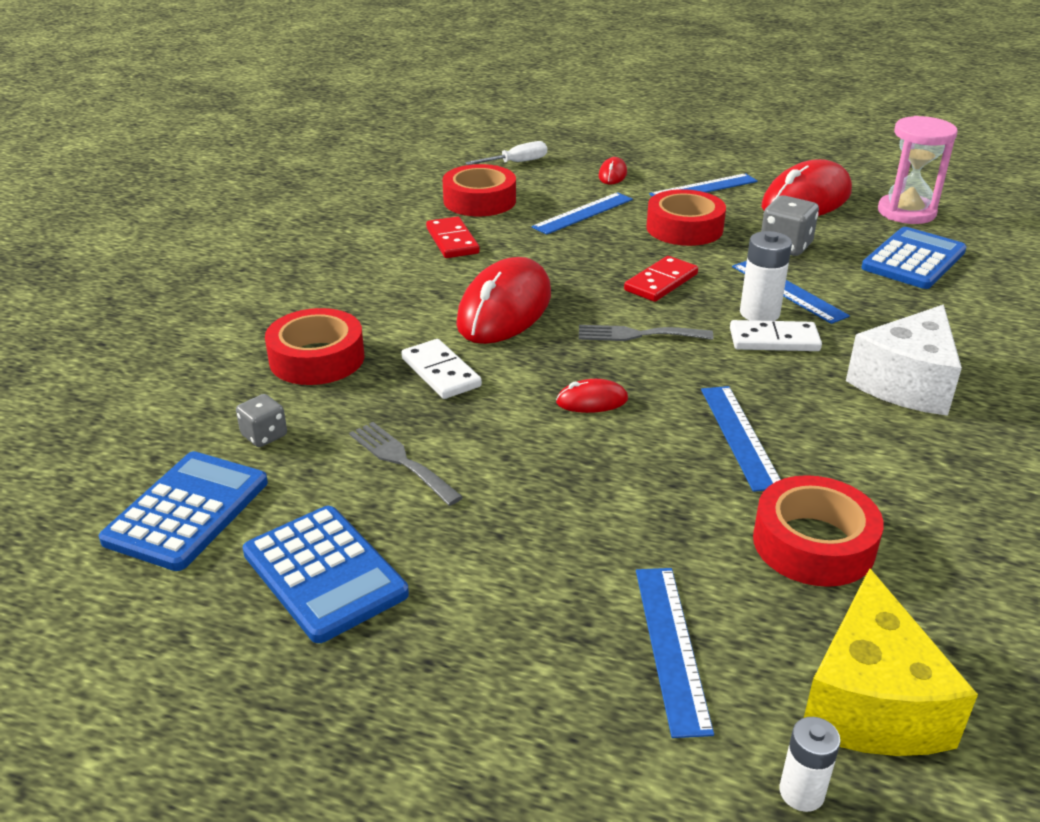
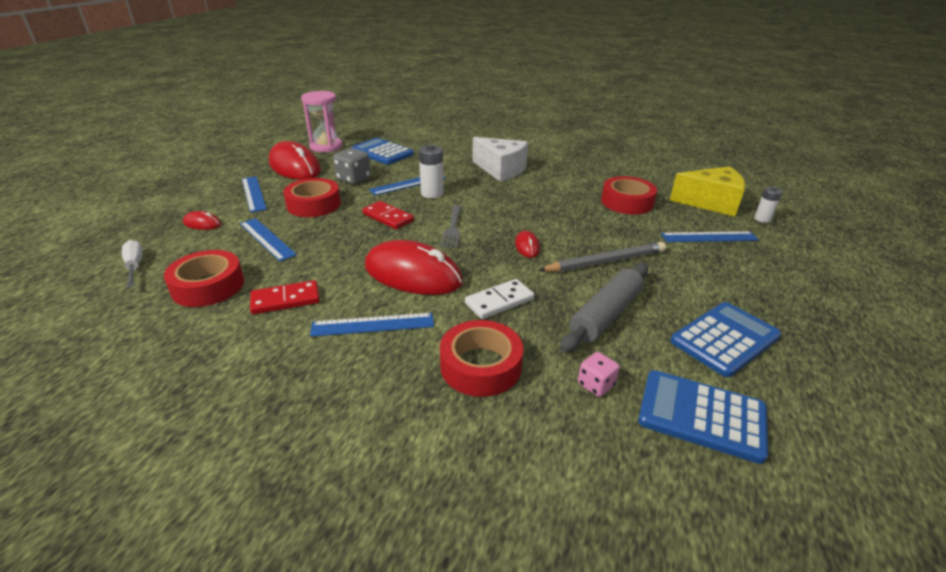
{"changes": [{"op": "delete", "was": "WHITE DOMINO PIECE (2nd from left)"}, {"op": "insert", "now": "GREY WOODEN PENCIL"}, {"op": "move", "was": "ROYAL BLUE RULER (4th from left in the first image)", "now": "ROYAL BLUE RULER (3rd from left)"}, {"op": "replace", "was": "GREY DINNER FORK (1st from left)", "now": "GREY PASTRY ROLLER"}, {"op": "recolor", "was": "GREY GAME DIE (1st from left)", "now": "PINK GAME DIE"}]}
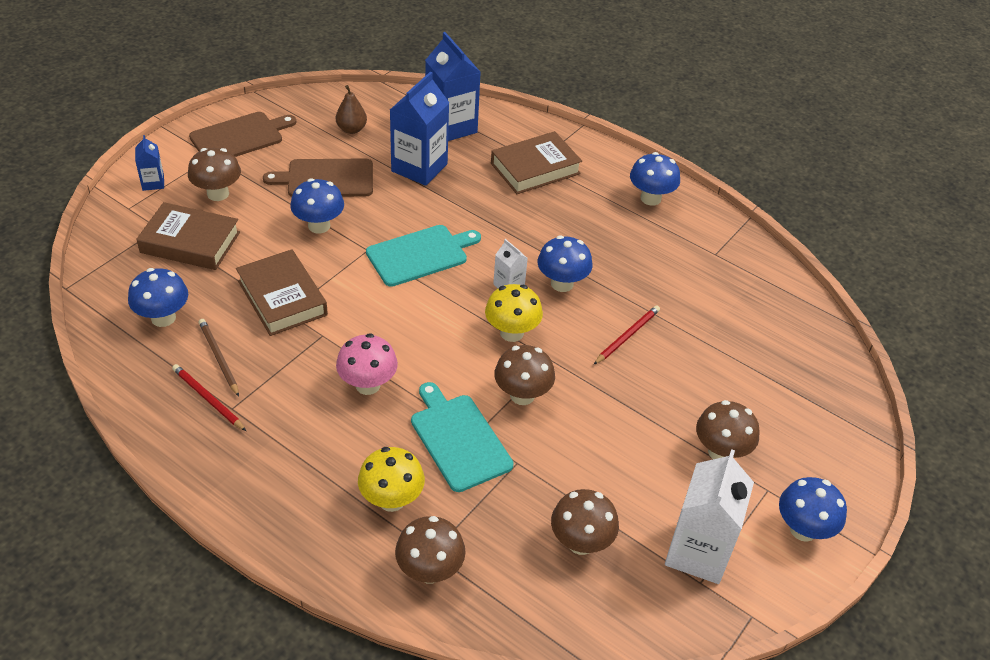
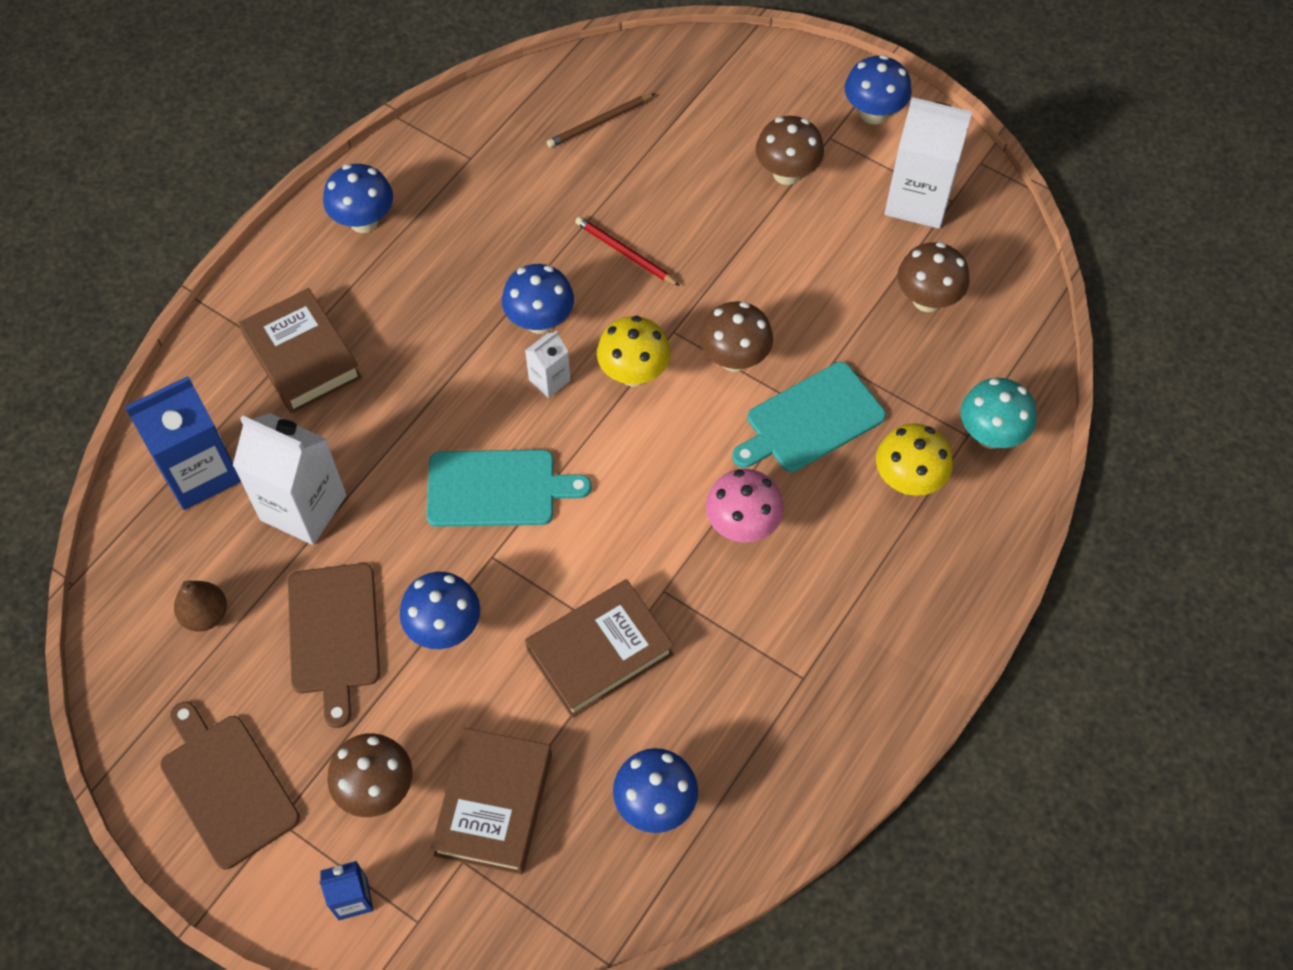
{"changes": [{"op": "delete", "was": "RED WOODEN PENCIL (1st from left)"}, {"op": "move", "was": "BROWN WOODEN PENCIL"}, {"op": "recolor", "was": "ROYAL BLUE CARTON (2nd from left)", "now": "WHITE CARTON (1st from left)"}, {"op": "recolor", "was": "BROWN TOADSTOOL (2nd from left)", "now": "TURQUOISE TOADSTOOL"}, {"op": "rotate", "was": "TURQUOISE CUTTING BOARD (1st from left)", "clockwise": 120}]}
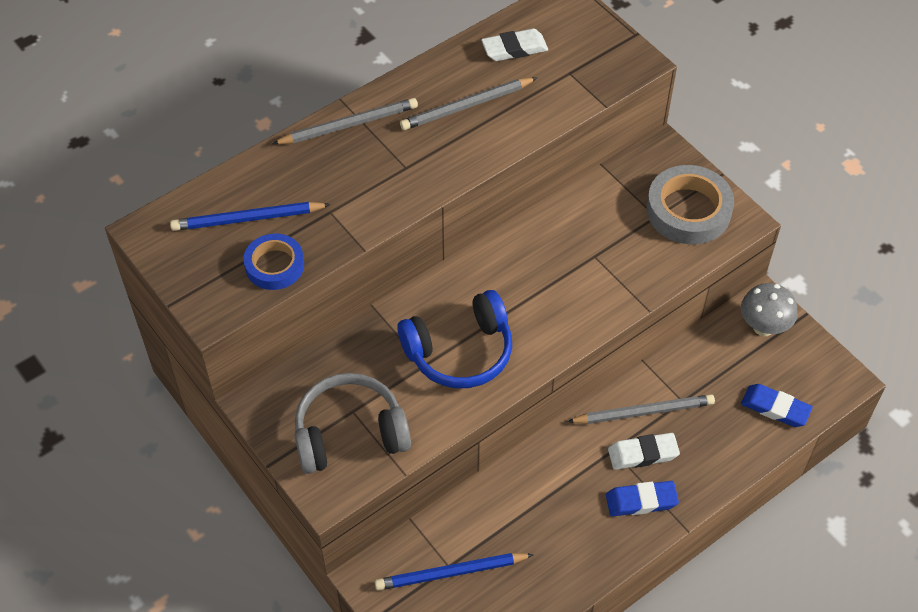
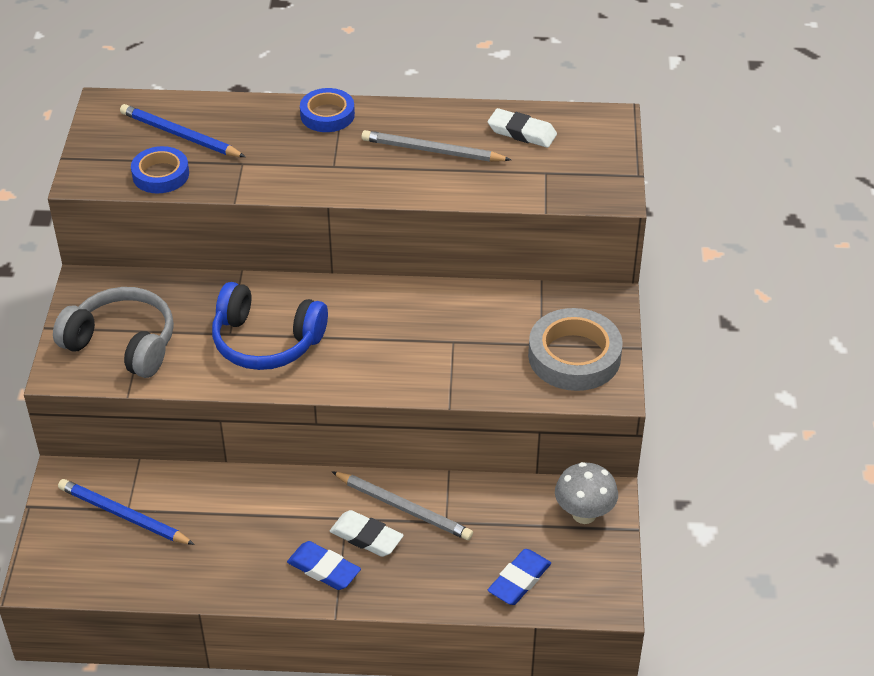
{"changes": [{"op": "replace", "was": "GREY WOODEN PENCIL (1st from left)", "now": "ROYAL BLUE ROLL OF TAPE (2nd from left)"}, {"op": "rotate", "was": "ROYAL BLUE ERASER (2nd from left)", "clockwise": 60}]}
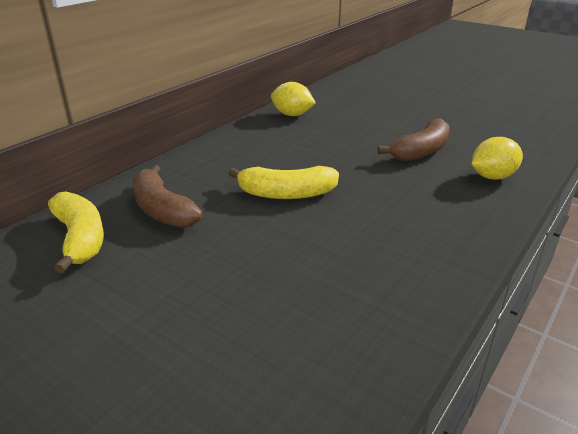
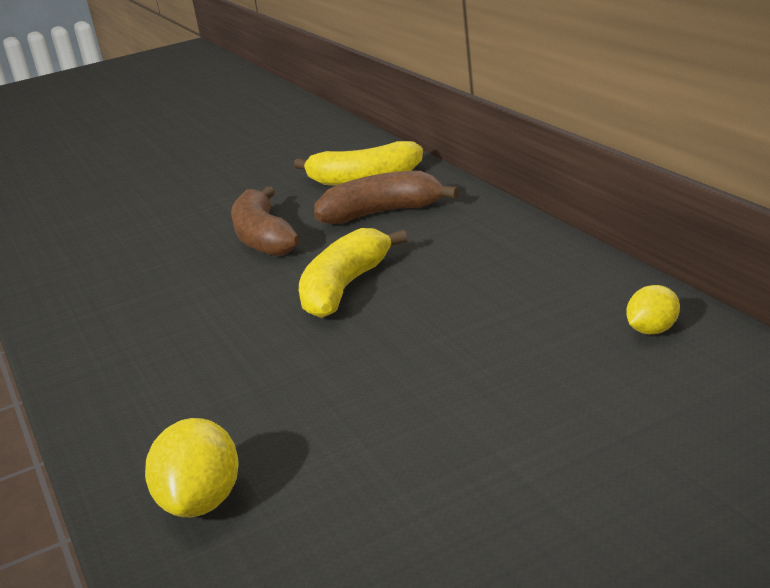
{"changes": [{"op": "move", "was": "BROWN BANANA (2nd from left in the first image)", "now": "BROWN BANANA (1st from left)"}, {"op": "resize", "was": "GOLDEN LEMON (1st from left in the first image)", "ratio": 0.63}]}
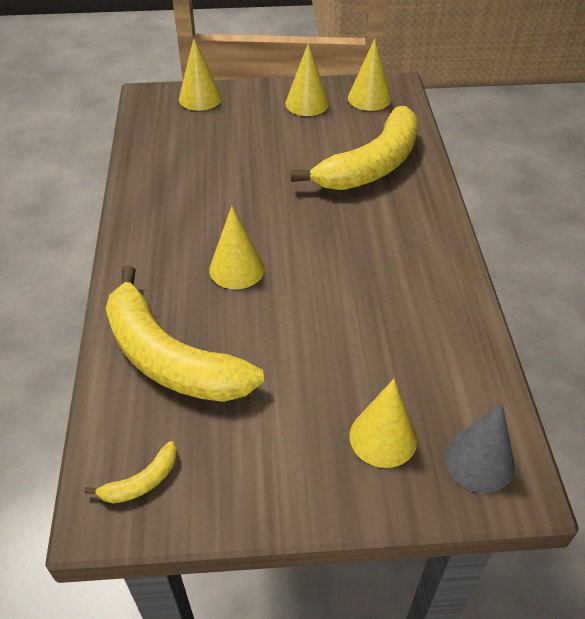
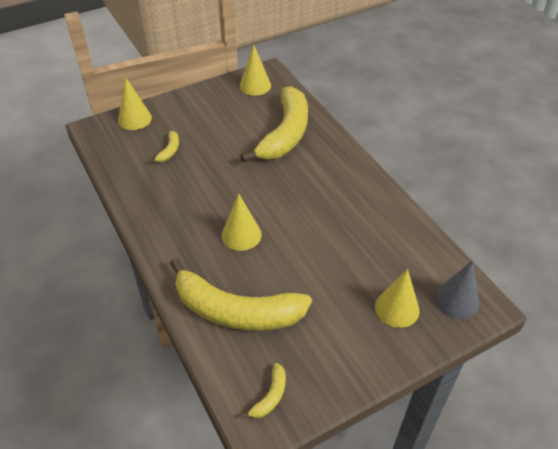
{"changes": [{"op": "delete", "was": "GOLDEN SOLID CONE (3rd from left)"}, {"op": "insert", "now": "GOLDEN BANANA (1st from left)"}]}
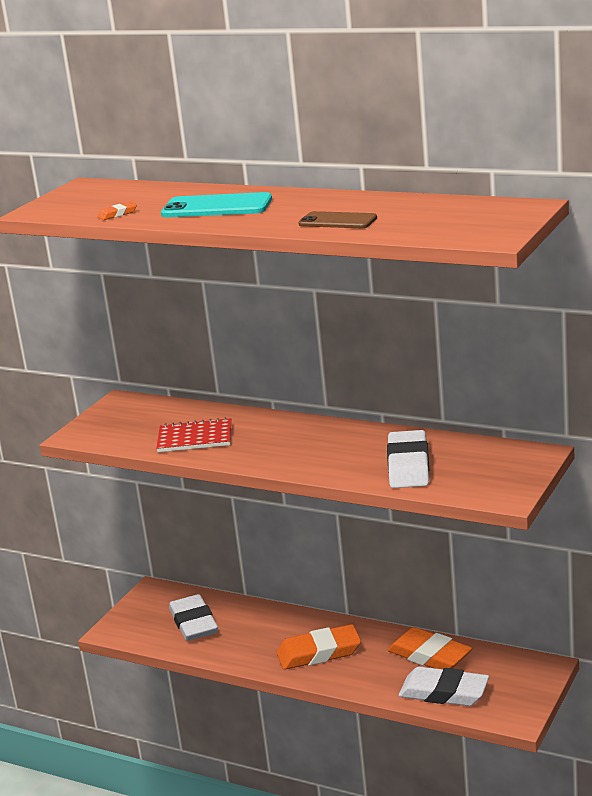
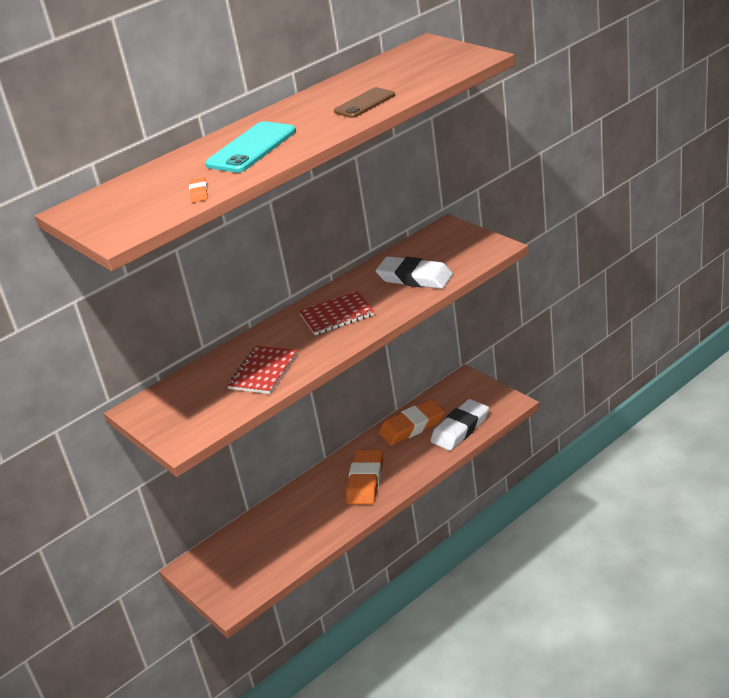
{"changes": [{"op": "delete", "was": "WHITE ERASER (1st from left)"}, {"op": "insert", "now": "RED NOTEBOOK (2nd from left)"}]}
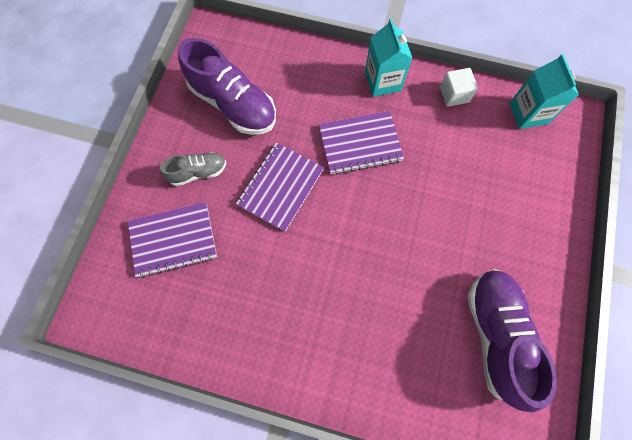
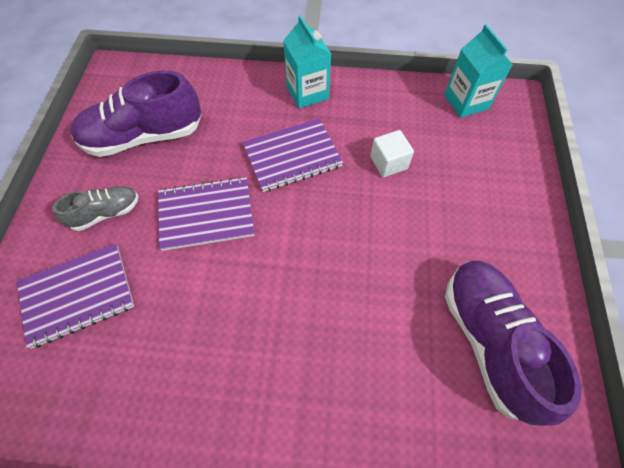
{"changes": [{"op": "move", "was": "WHITE CUBE"}, {"op": "rotate", "was": "PURPLE LACE-UP SHOE (1st from left)", "clockwise": 135}, {"op": "rotate", "was": "PURPLE NOTEBOOK (2nd from left)", "clockwise": 60}]}
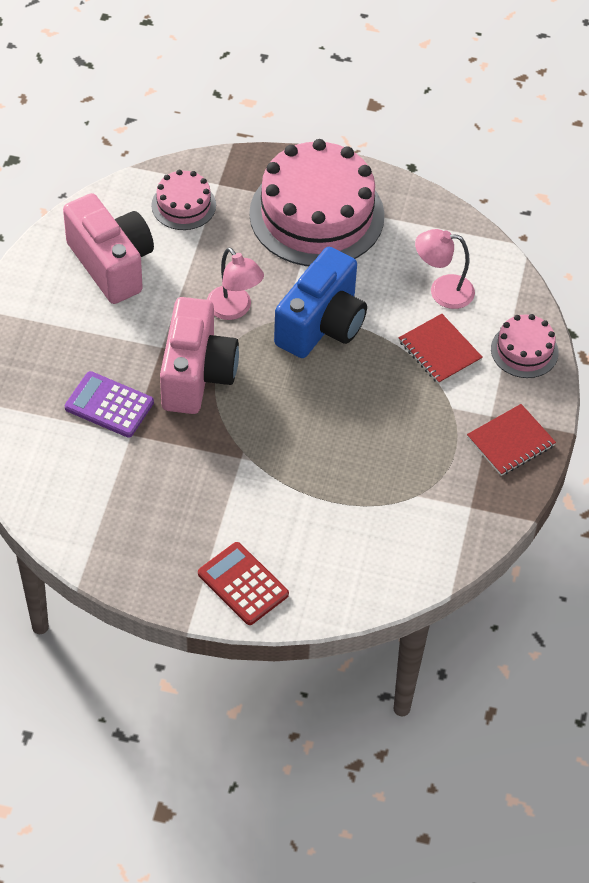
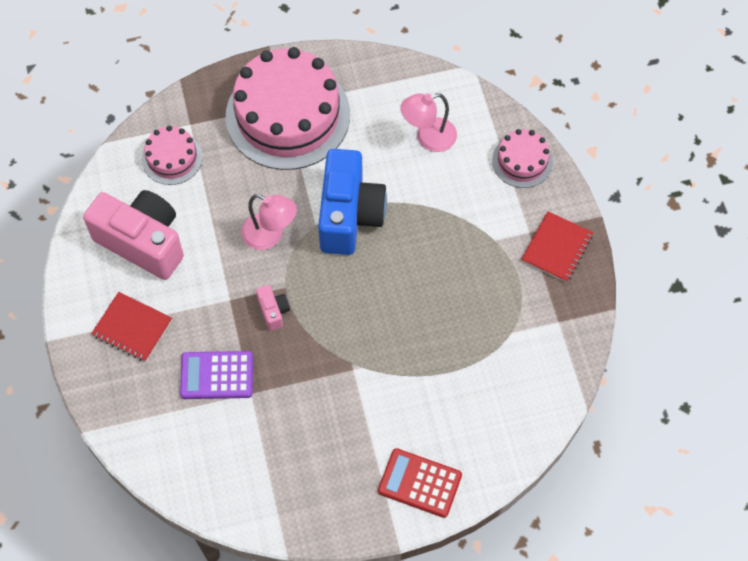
{"changes": [{"op": "move", "was": "RED NOTEBOOK (1st from left)"}, {"op": "resize", "was": "PINK PHOTO CAMERA (2nd from left)", "ratio": 0.42}]}
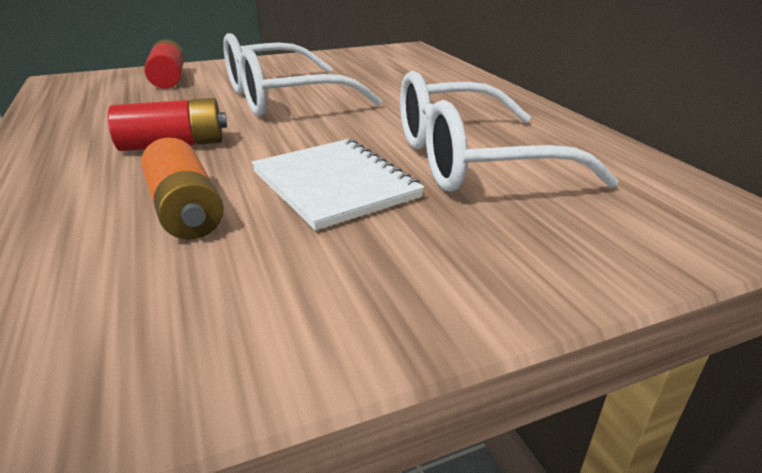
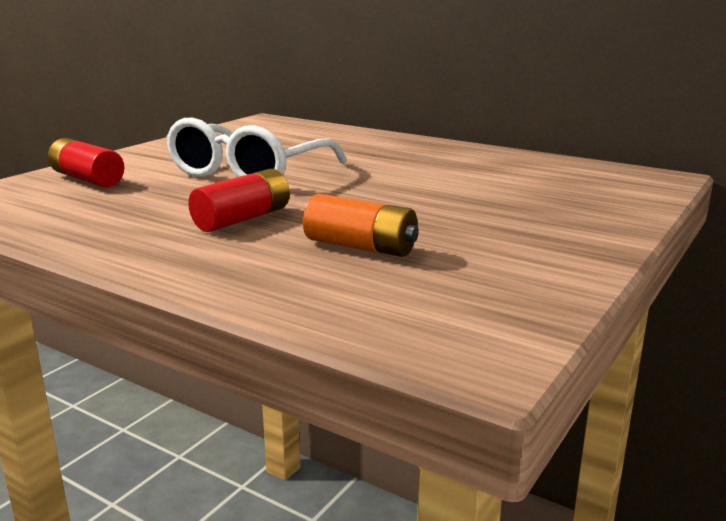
{"changes": [{"op": "delete", "was": "WHITE NOTEBOOK"}, {"op": "delete", "was": "WHITE SPECTACLES (2nd from left)"}]}
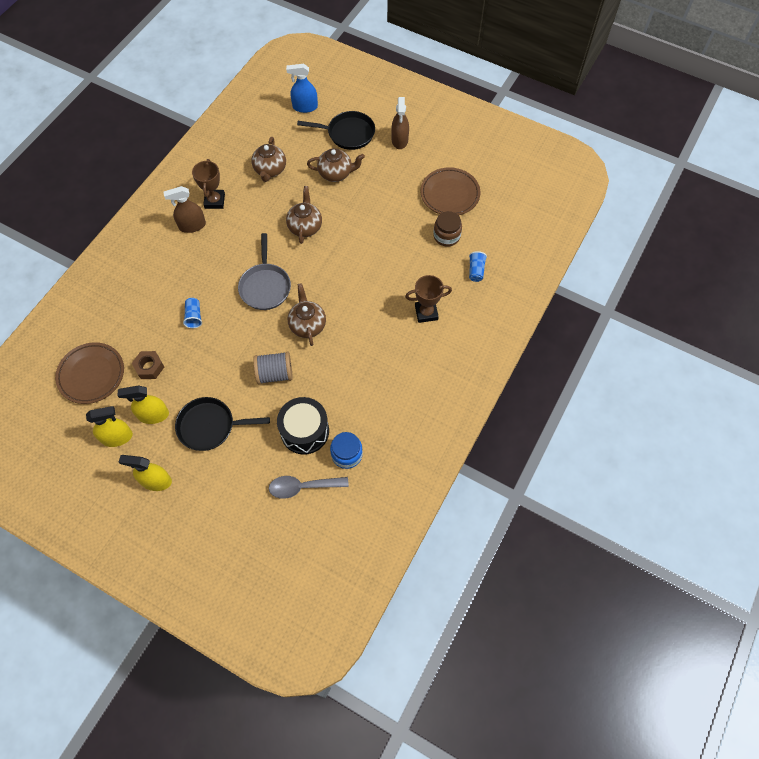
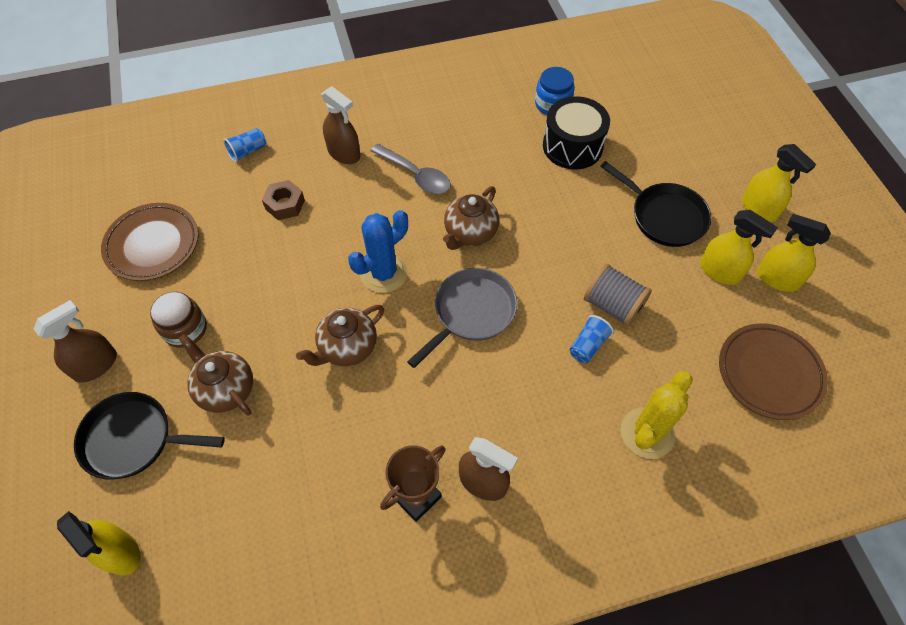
{"changes": [{"op": "delete", "was": "BROWN TEA POT (1st from left)"}, {"op": "insert", "now": "ROYAL BLUE CACTUS"}, {"op": "insert", "now": "GOLDEN CACTUS"}, {"op": "move", "was": "BROWN HEXAGON NUT"}, {"op": "move", "was": "GREY SPOOL"}, {"op": "move", "was": "GREY TABLESPOON"}, {"op": "move", "was": "BROWN JAM JAR"}, {"op": "replace", "was": "BROWN PRIZE CUP (2nd from left)", "now": "BROWN SPRAYER (2nd from left)"}, {"op": "recolor", "was": "ROYAL BLUE SPRAYER", "now": "GOLDEN SPRAYER (1st from left)"}, {"op": "rotate", "was": "EBONY PAN (2nd from left in the first image)", "clockwise": -45}]}
